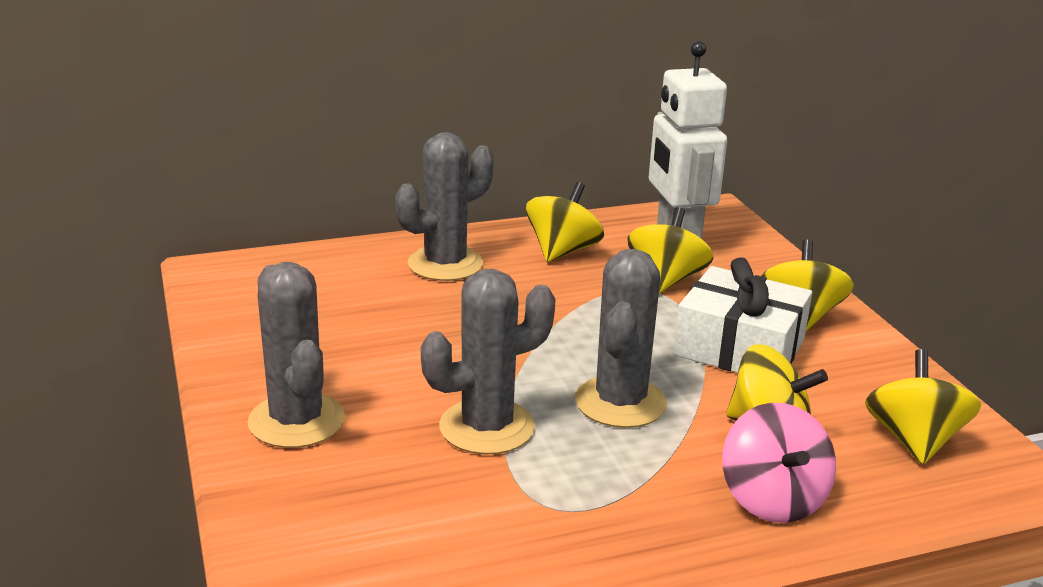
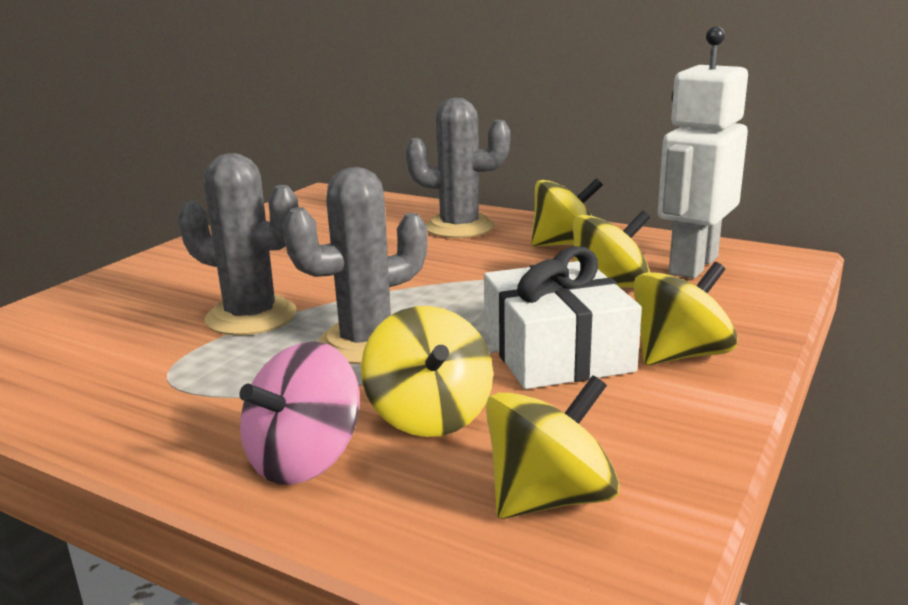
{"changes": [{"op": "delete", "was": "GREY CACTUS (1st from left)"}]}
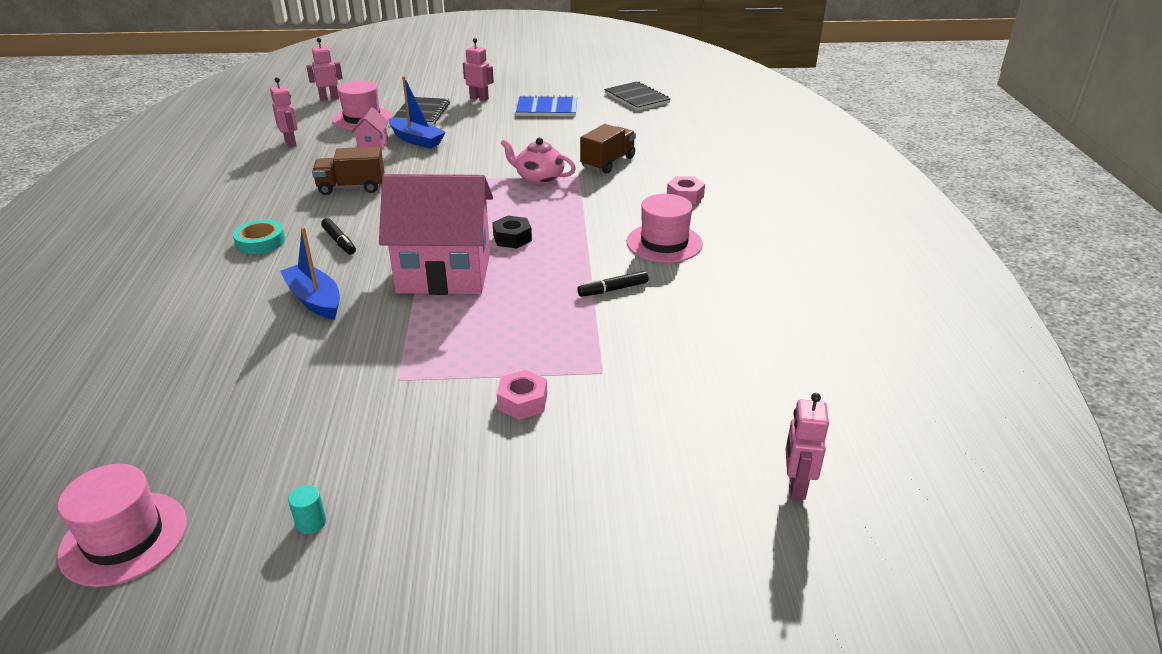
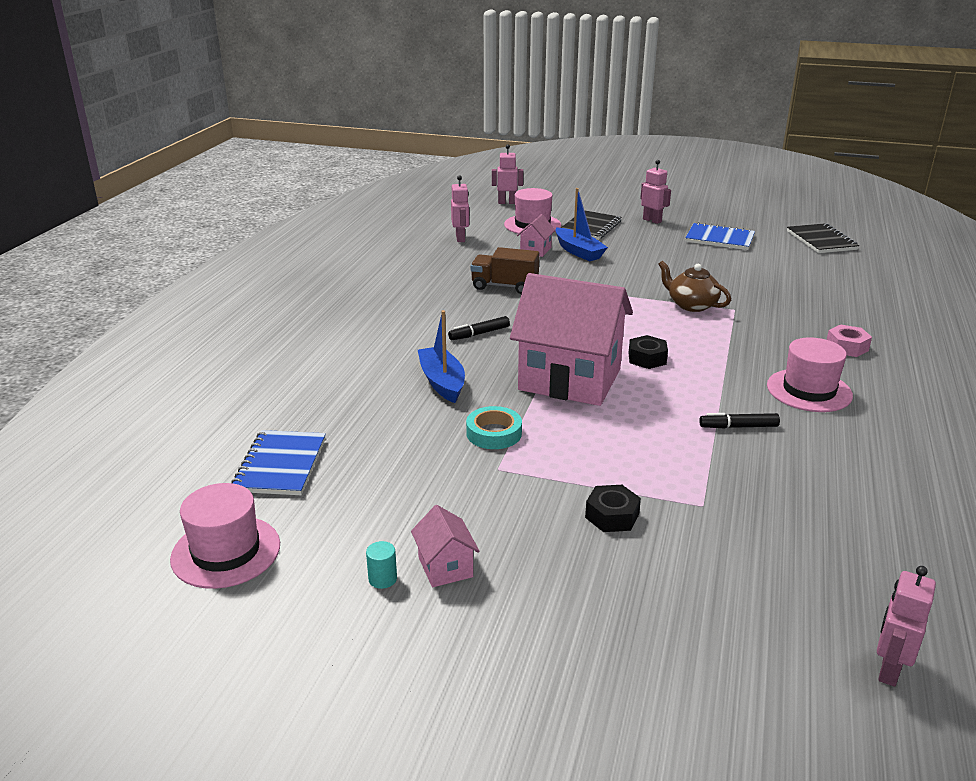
{"changes": [{"op": "delete", "was": "BROWN TOY TRUCK (2nd from left)"}, {"op": "insert", "now": "ROYAL BLUE NOTEBOOK (1st from left)"}, {"op": "insert", "now": "PINK COTTAGE (1st from left)"}, {"op": "move", "was": "TURQUOISE ROLL OF TAPE"}, {"op": "recolor", "was": "PINK HEXAGON NUT (1st from left)", "now": "EBONY HEXAGON NUT (1st from left)"}, {"op": "recolor", "was": "PINK TEA POT", "now": "BROWN TEA POT"}, {"op": "rotate", "was": "EBONY MARKER PEN (1st from left)", "clockwise": 75}]}
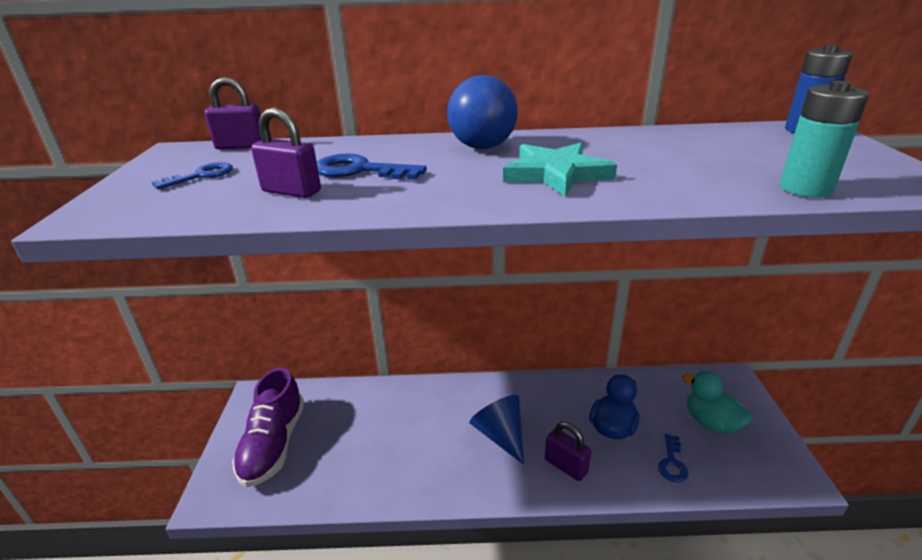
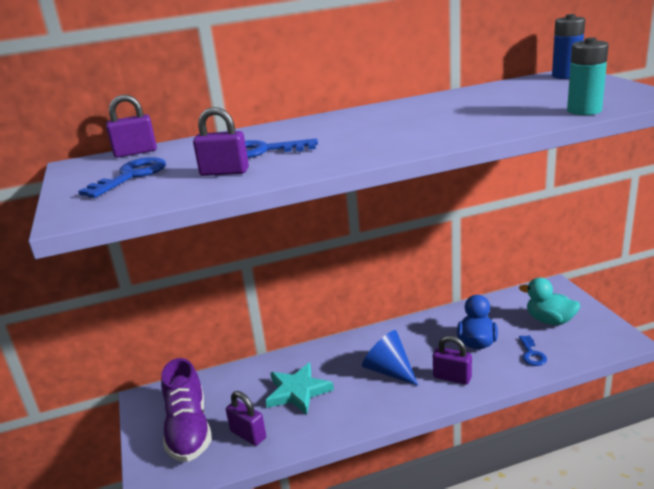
{"changes": [{"op": "delete", "was": "ROYAL BLUE PLAY BALL"}, {"op": "insert", "now": "PURPLE LOCK (3rd from left)"}, {"op": "move", "was": "TURQUOISE STAR"}, {"op": "resize", "was": "ROYAL BLUE DOOR KEY (1st from left)", "ratio": 1.52}]}
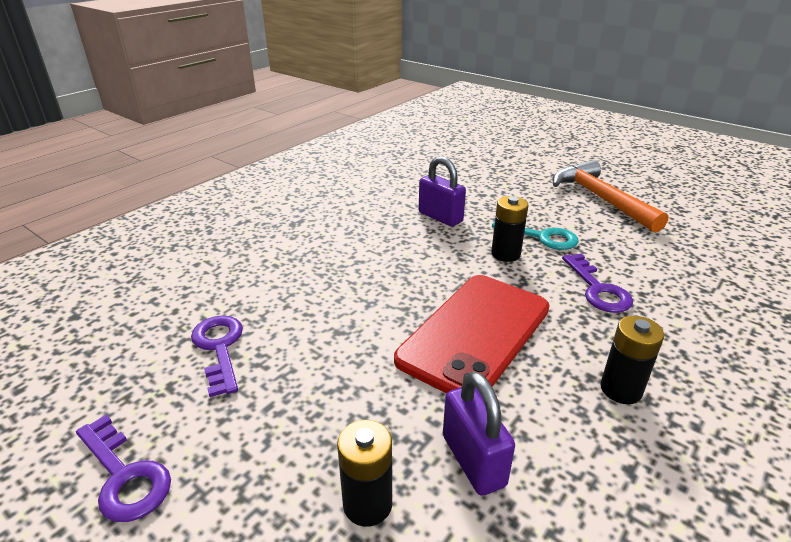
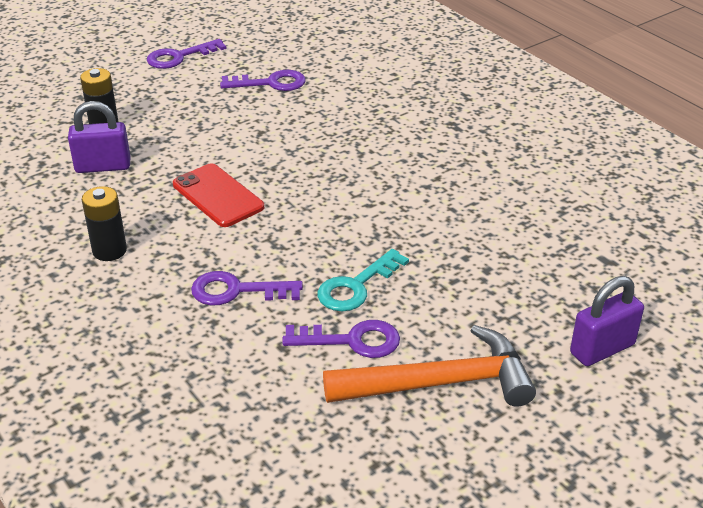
{"changes": [{"op": "delete", "was": "EBONY BATTERY (2nd from left)"}, {"op": "insert", "now": "PURPLE DOOR KEY (4th from left)"}, {"op": "move", "was": "PURPLE LOCK (1st from left in the first image)", "now": "PURPLE LOCK (2nd from left)"}, {"op": "resize", "was": "RED PHONE", "ratio": 0.63}]}
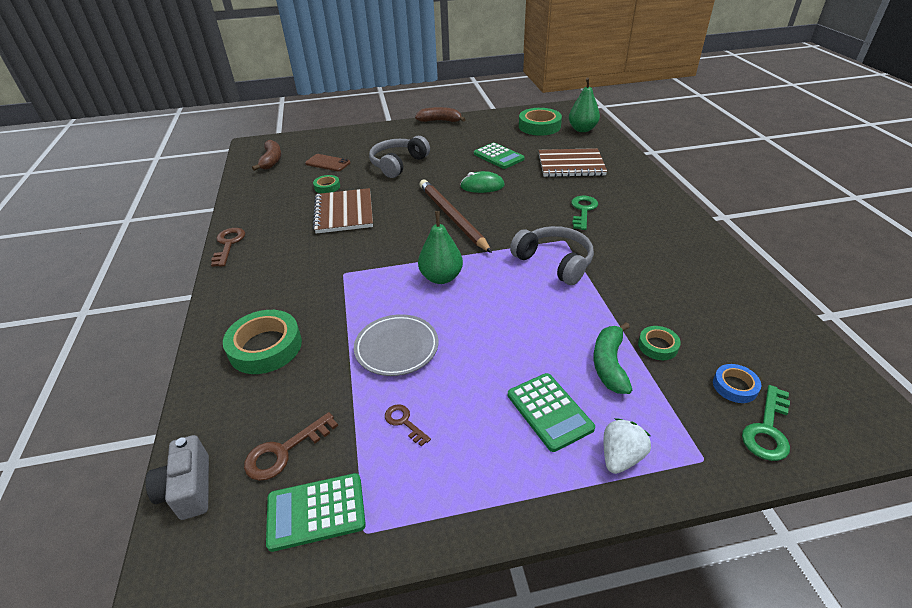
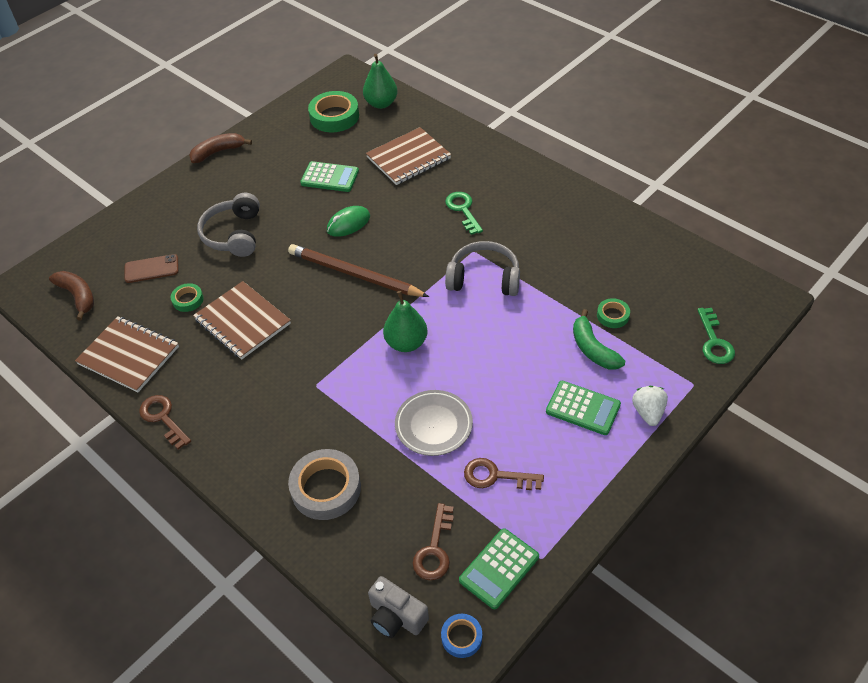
{"changes": [{"op": "insert", "now": "BROWN NOTEBOOK (1st from left)"}, {"op": "move", "was": "ROYAL BLUE ROLL OF TAPE"}, {"op": "recolor", "was": "EMERALD ROLL OF TAPE (1st from left)", "now": "GREY ROLL OF TAPE"}, {"op": "resize", "was": "BROWN DOOR KEY (3rd from left)", "ratio": 1.6}]}
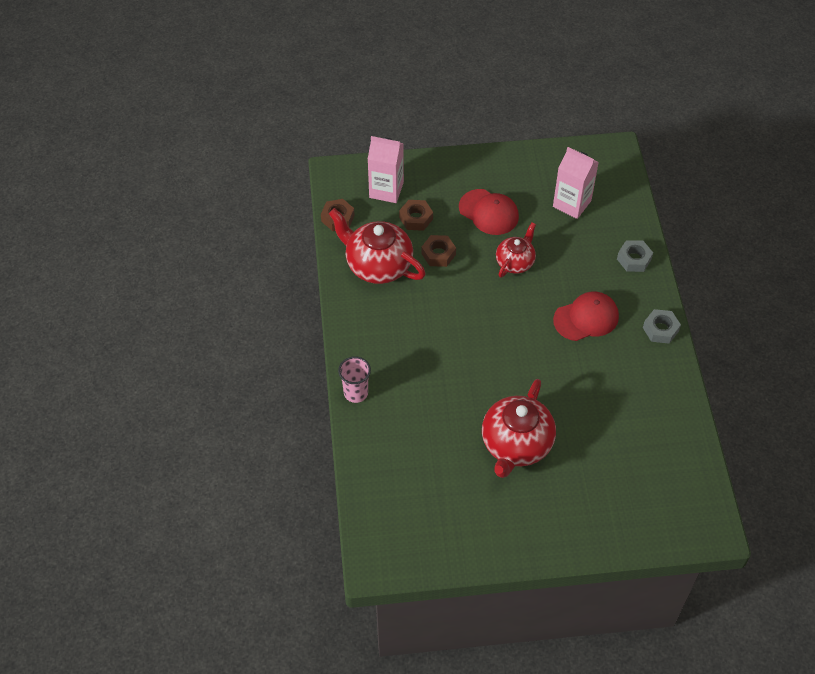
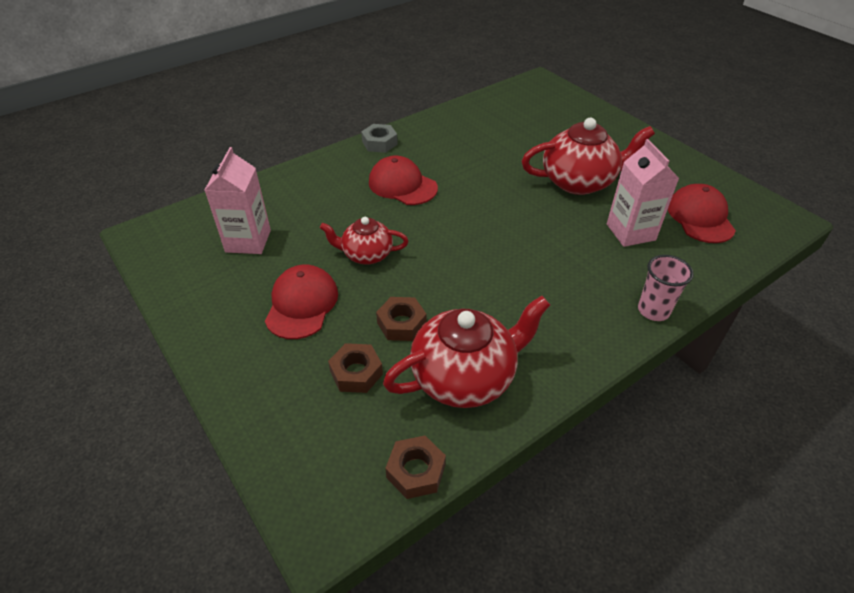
{"changes": [{"op": "delete", "was": "GREY HEXAGON NUT (1st from left)"}, {"op": "insert", "now": "RED CAP (3rd from left)"}, {"op": "move", "was": "PINK CARTON (1st from left in the first image)", "now": "PINK CARTON (2nd from left)"}, {"op": "rotate", "was": "RED TEA POT (1st from left in the first image)", "clockwise": -120}]}
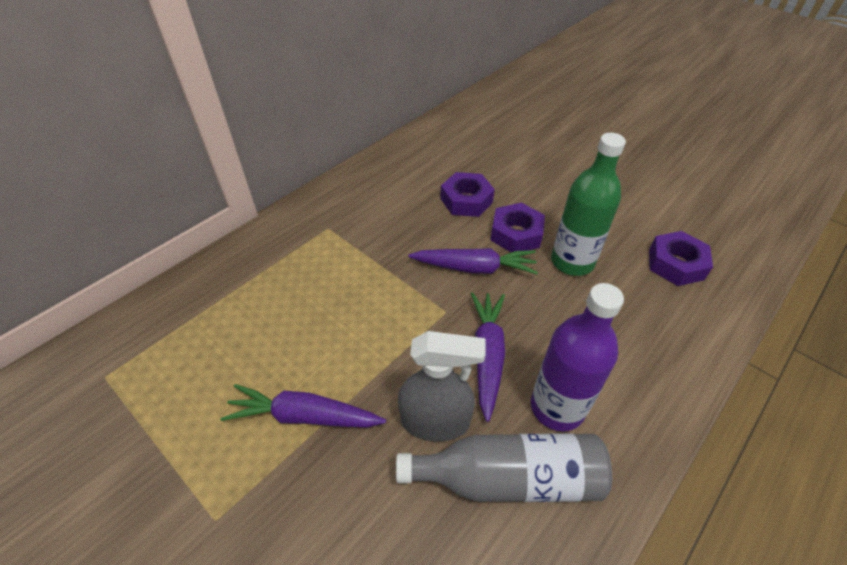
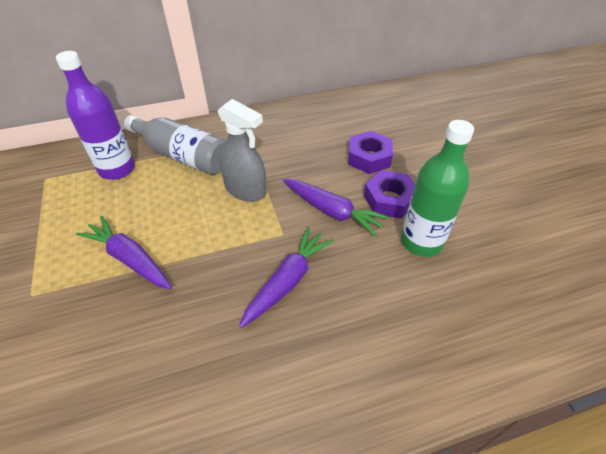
{"changes": [{"op": "delete", "was": "PURPLE HEXAGON NUT (3rd from left)"}, {"op": "move", "was": "GREY BOTTLE"}, {"op": "move", "was": "GREY SPRAYER"}, {"op": "move", "was": "PURPLE BOTTLE"}]}
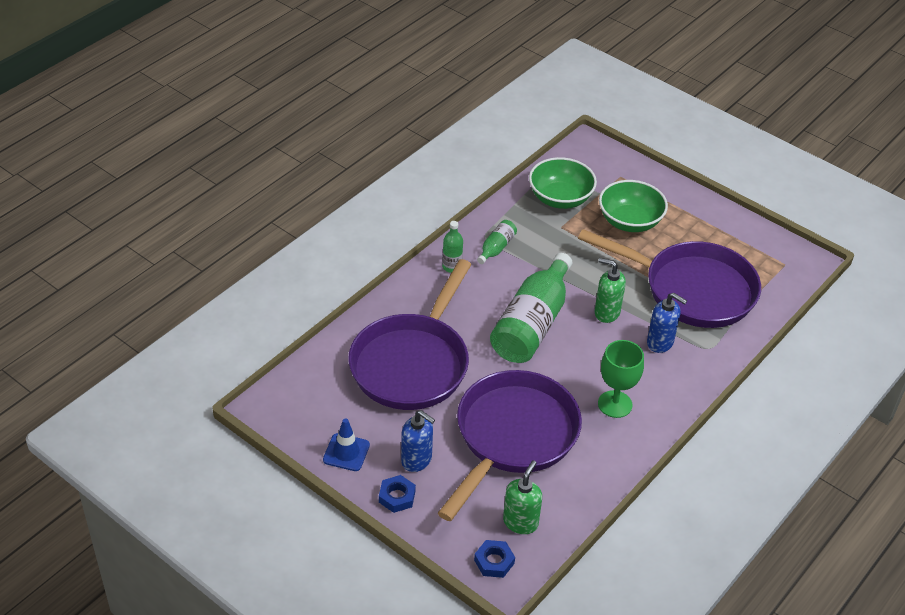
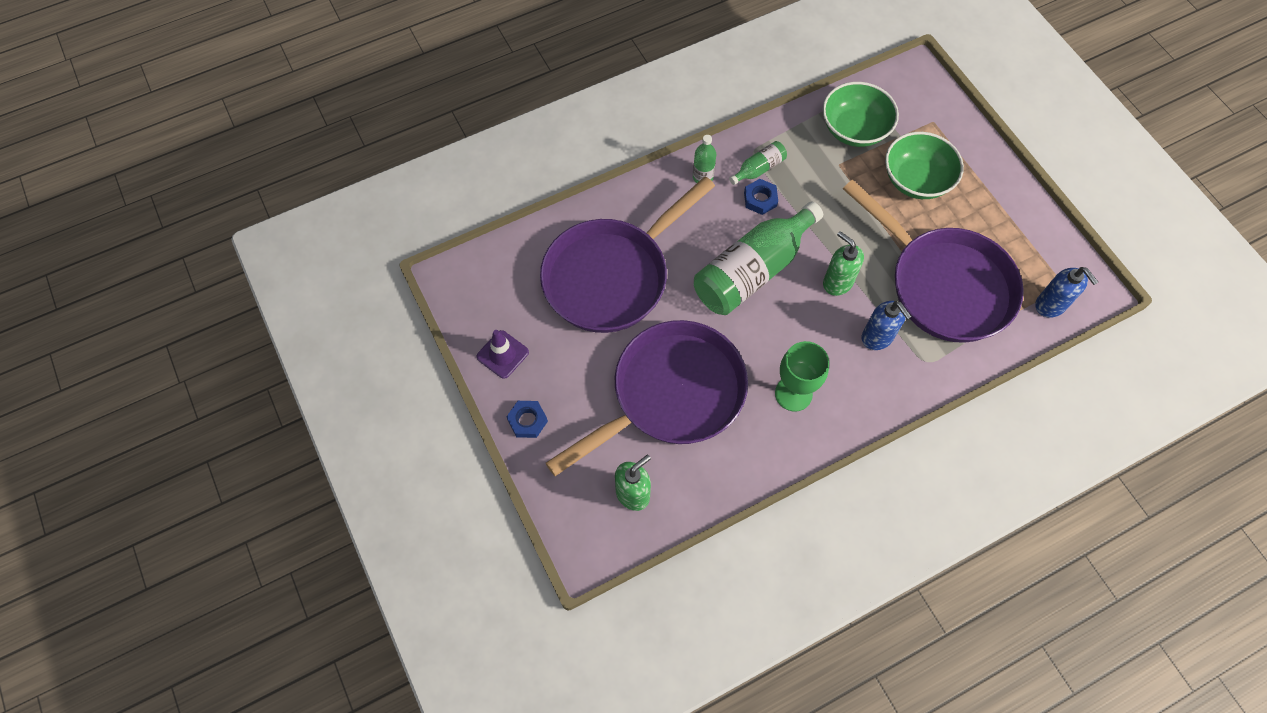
{"changes": [{"op": "move", "was": "ROYAL BLUE SOAP PUMP (1st from left in the first image)", "now": "ROYAL BLUE SOAP PUMP (2nd from left)"}, {"op": "move", "was": "ROYAL BLUE HEXAGON NUT (2nd from left)"}, {"op": "recolor", "was": "ROYAL BLUE TRAFFIC CONE", "now": "PURPLE TRAFFIC CONE"}]}
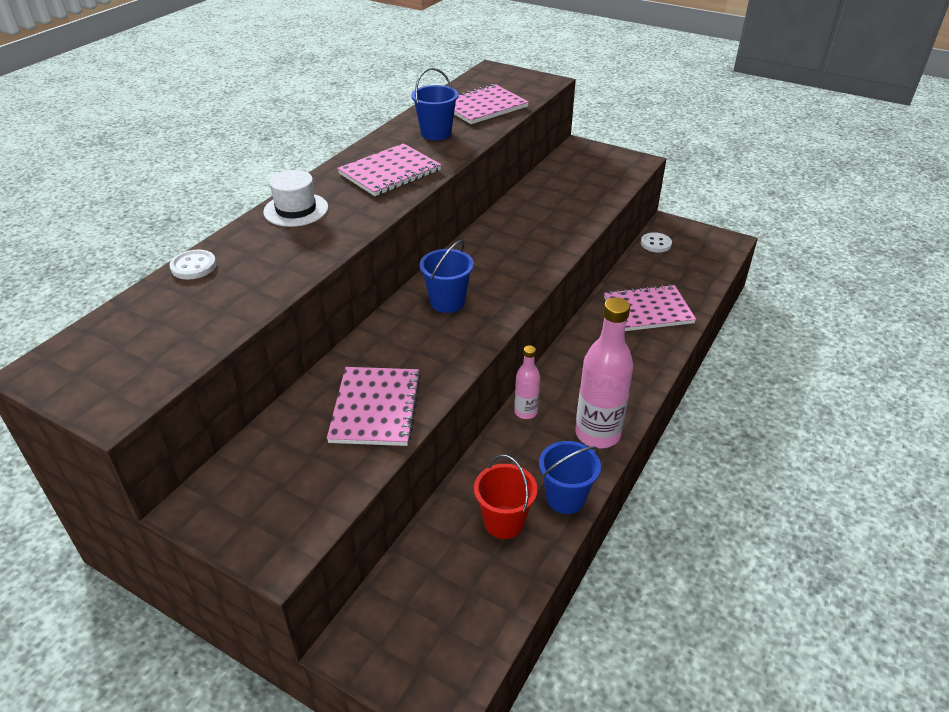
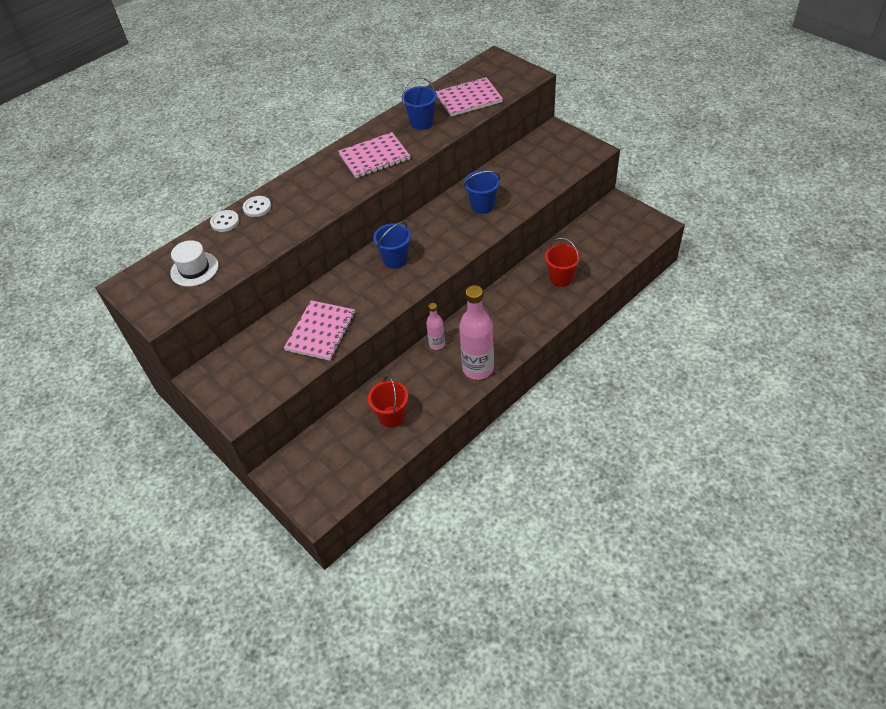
{"changes": [{"op": "move", "was": "WHITE TOP HAT"}, {"op": "move", "was": "ROYAL BLUE PAIL (3rd from left)"}, {"op": "move", "was": "WHITE SEWING BUTTON (2nd from left)"}, {"op": "replace", "was": "PINK NOTEBOOK (4th from left)", "now": "RED PAIL (2nd from left)"}]}
